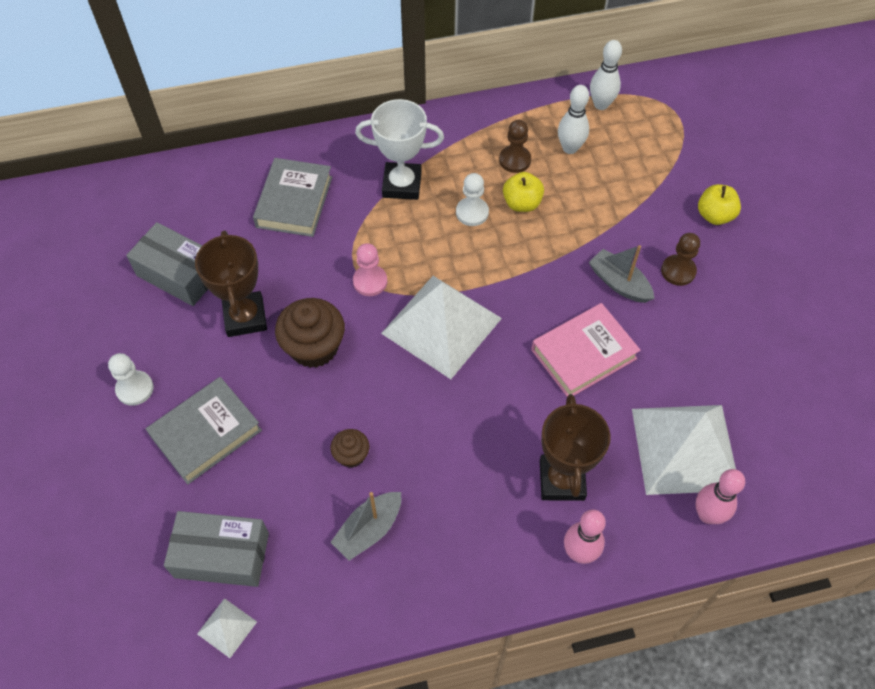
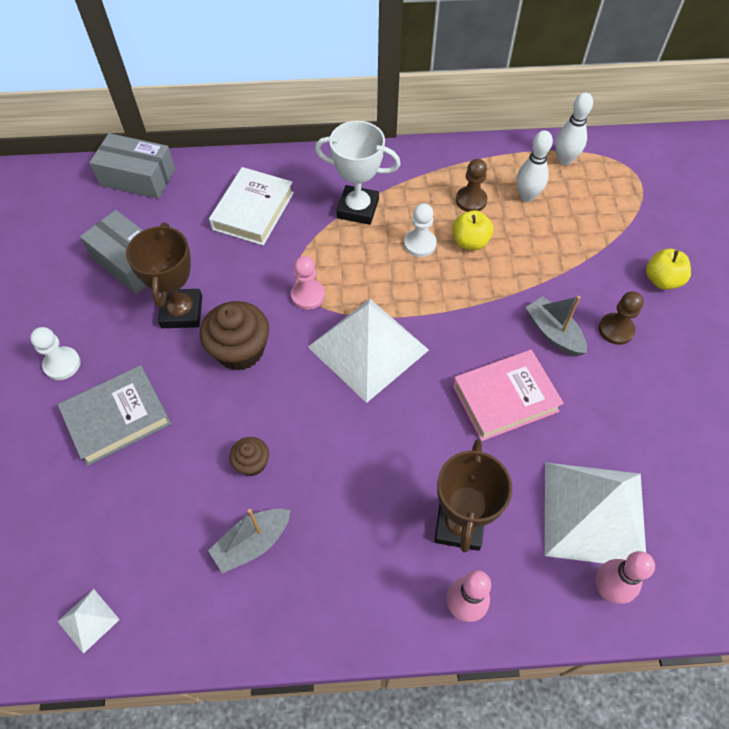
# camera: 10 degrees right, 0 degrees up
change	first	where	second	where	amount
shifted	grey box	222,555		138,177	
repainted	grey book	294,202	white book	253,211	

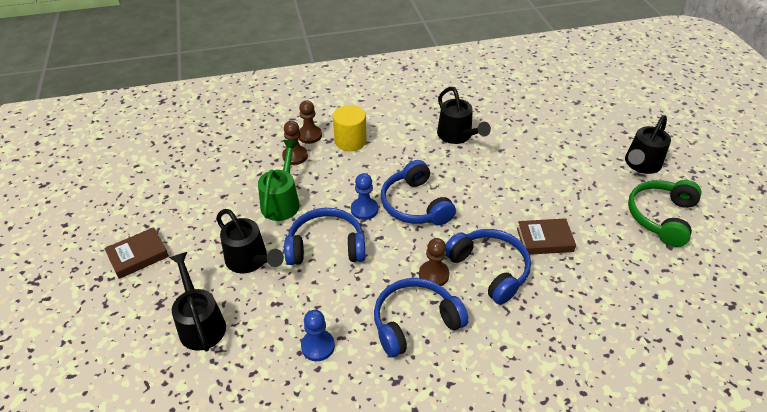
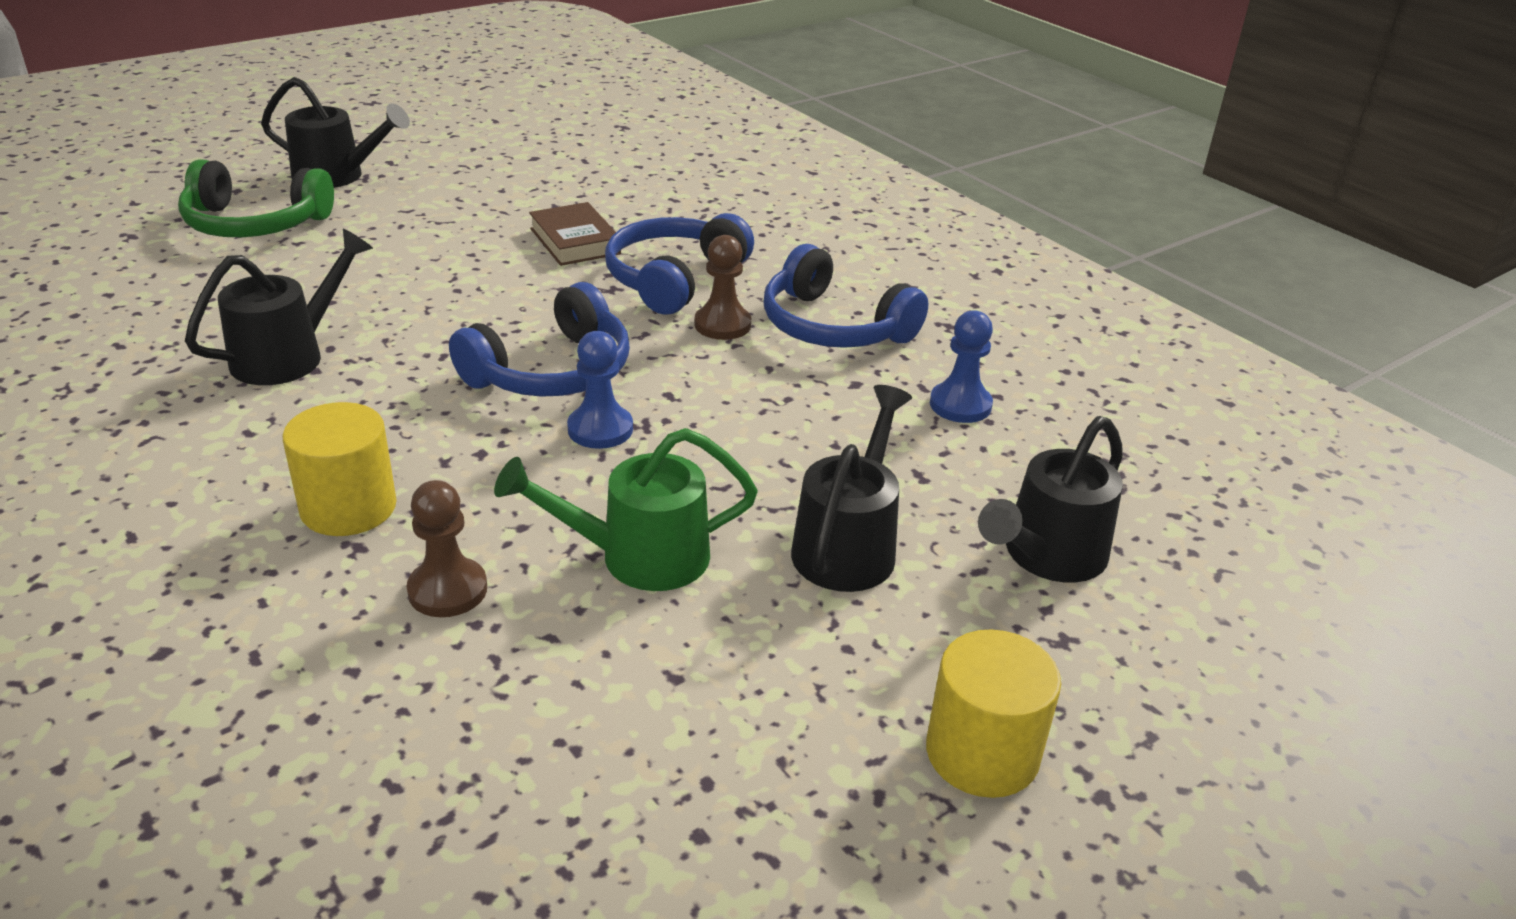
# camera: 115 degrees left, 10 degrees down
change	first	where	second	where	amount
shifted	green headphones	661,217		254,224	
swapped	brown book	138,256	yellow cylinder	982,753	
gone	blue headphones	326,246			
gone	brown pawn	309,135			

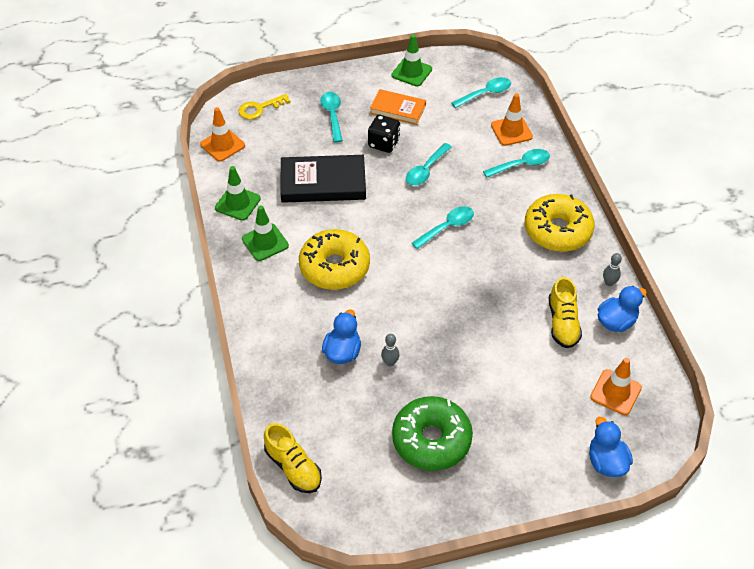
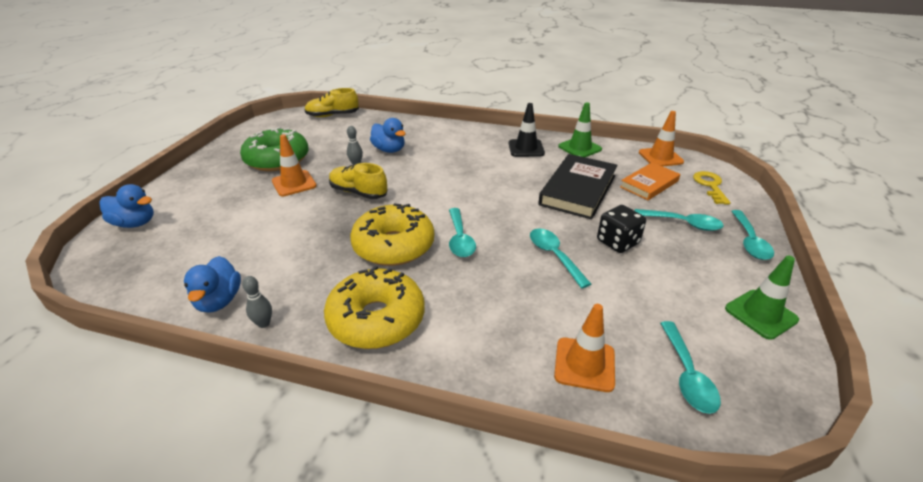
# camera: 120 degrees right, 15 degrees down
change	first	where	second	where	amount
shifted	orange traffic cone	615,392		294,183	
shifted	yellow shoe	562,323		358,192	
shifted	yellow donut	334,267		393,246	
repainted	green traffic cone	265,242	black traffic cone	526,148	
shifted	orange book	398,109		649,184	
shifted	turquoise spoon	521,165		750,241	

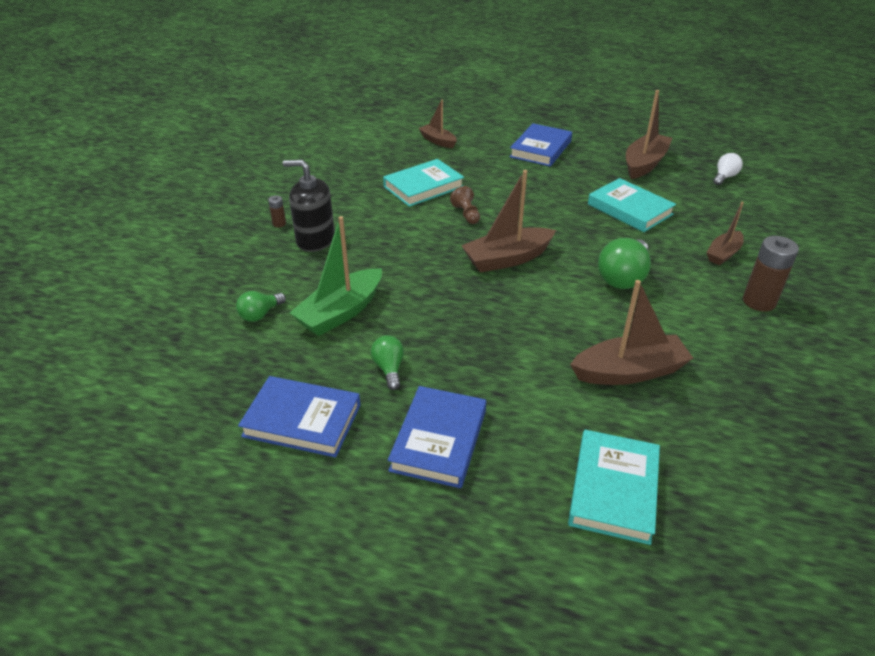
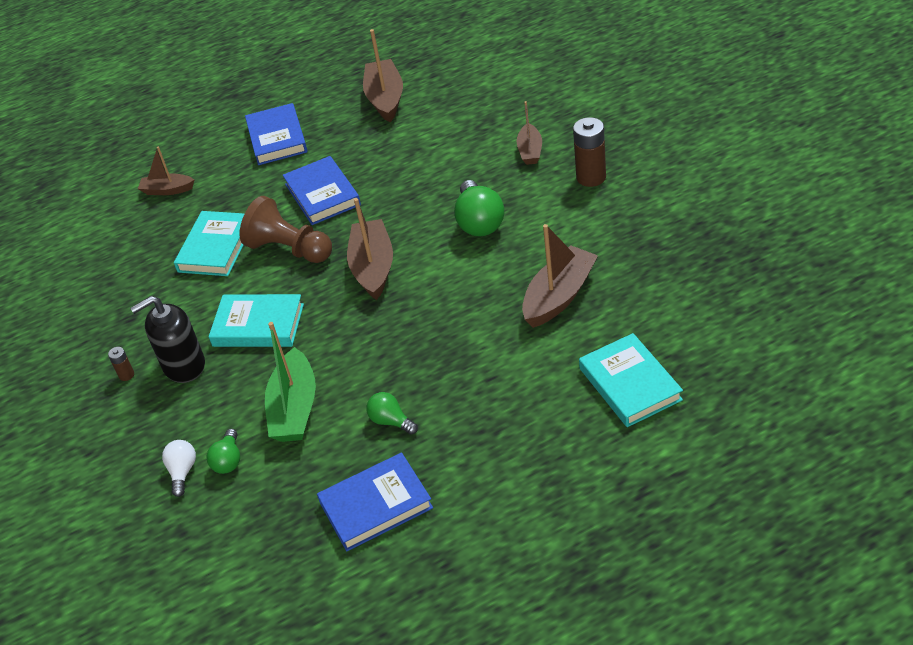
# camera: 35 degrees left, 5 degrees up
change	first	where	second	where	amount
shifted	white light bulb	724,177		182,472	
shifted	turquoise book	629,209		258,325	
scaled	brown pawn	466,214		289,249	x1.97
shifted	blue book	439,440		322,194	
rotated	brown boat	507,259		373,267	150 degrees clockwise

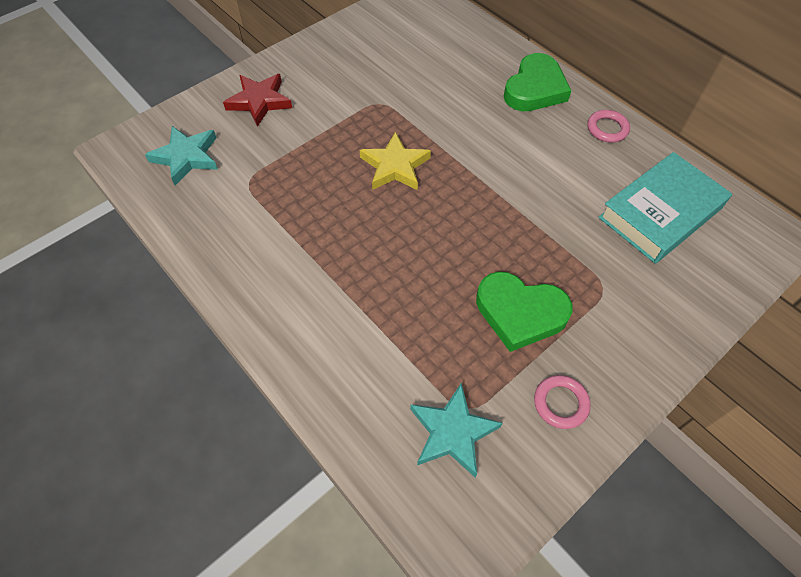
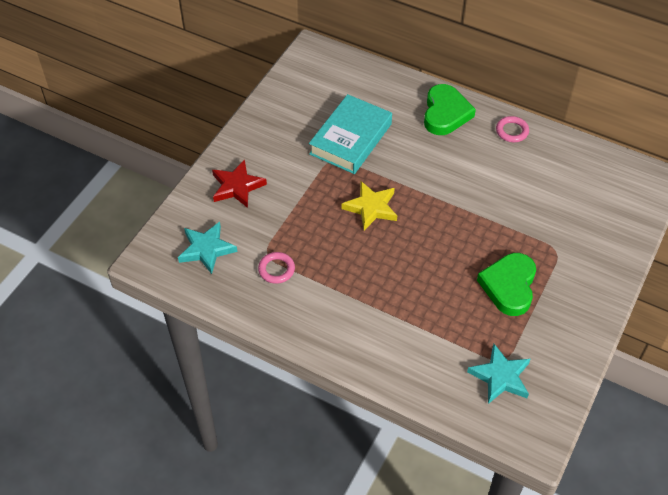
# camera: 20 degrees left, 5 degrees down
change	first	where	second	where	amount
shifted	pink ring	560,403		276,269	
shifted	turquoise book	660,213		350,139	
rotated	green heart	520,313		509,286	105 degrees clockwise

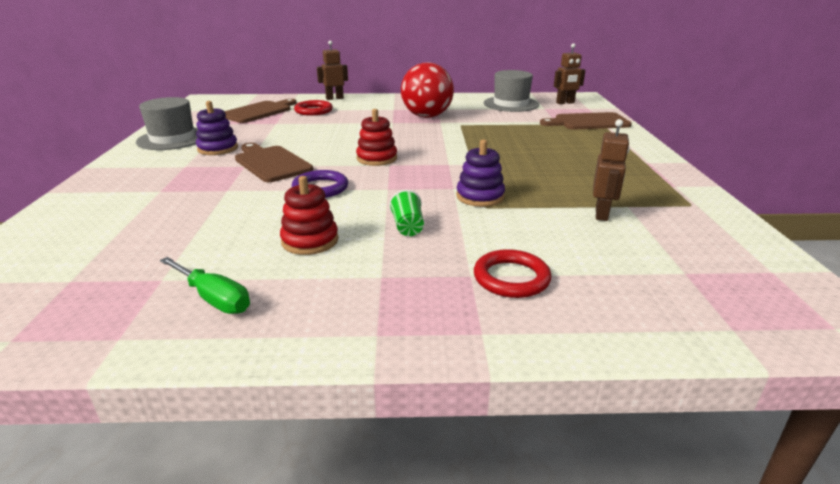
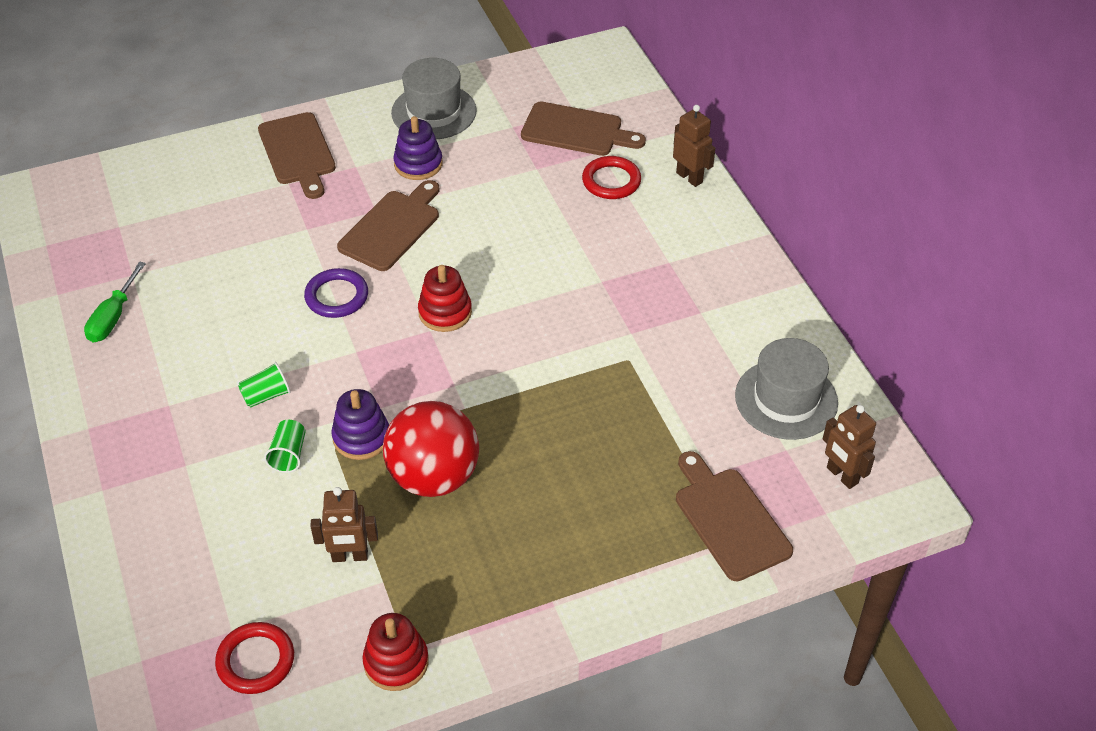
# camera: 70 degrees right, 20 degrees up
change	first	where	second	where	amount
shifted	red ring	511,278		256,661	
new			brown cutting board	298,152	
new			green cup	289,454	
shifted	red stacking toy	310,241		396,662	
shifted	red ball	427,116		434,477	

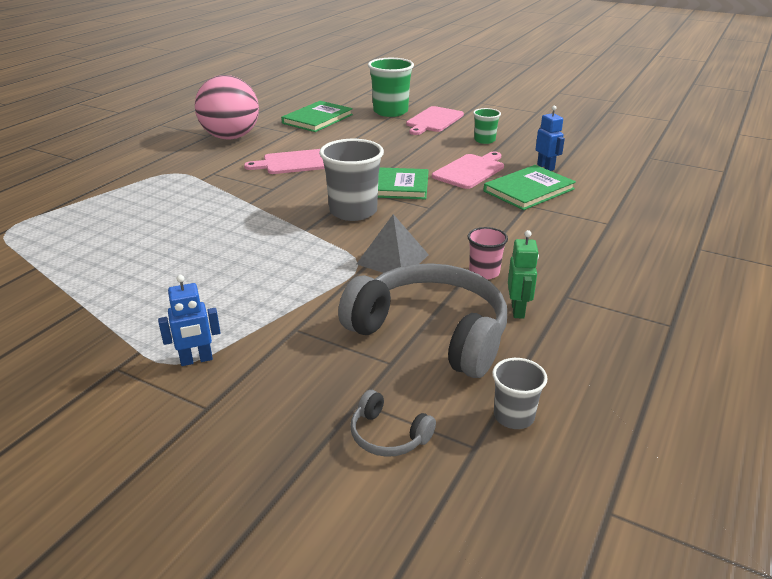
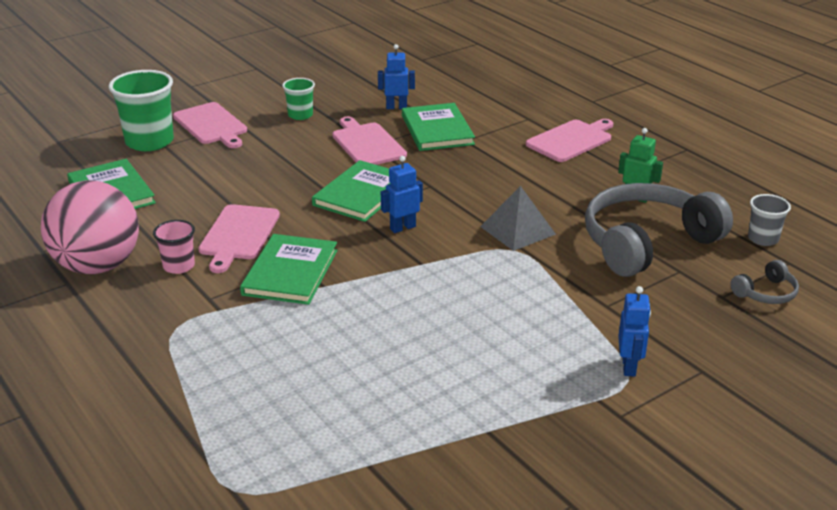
# camera: 65 degrees left, 0 degrees up
change	first	where	second	where	amount
shifted	pink cup	484,272		179,266	
new			green book	290,272	
swapped	grey cup	353,211	blue robot	402,228	
new			pink cutting board	571,140	

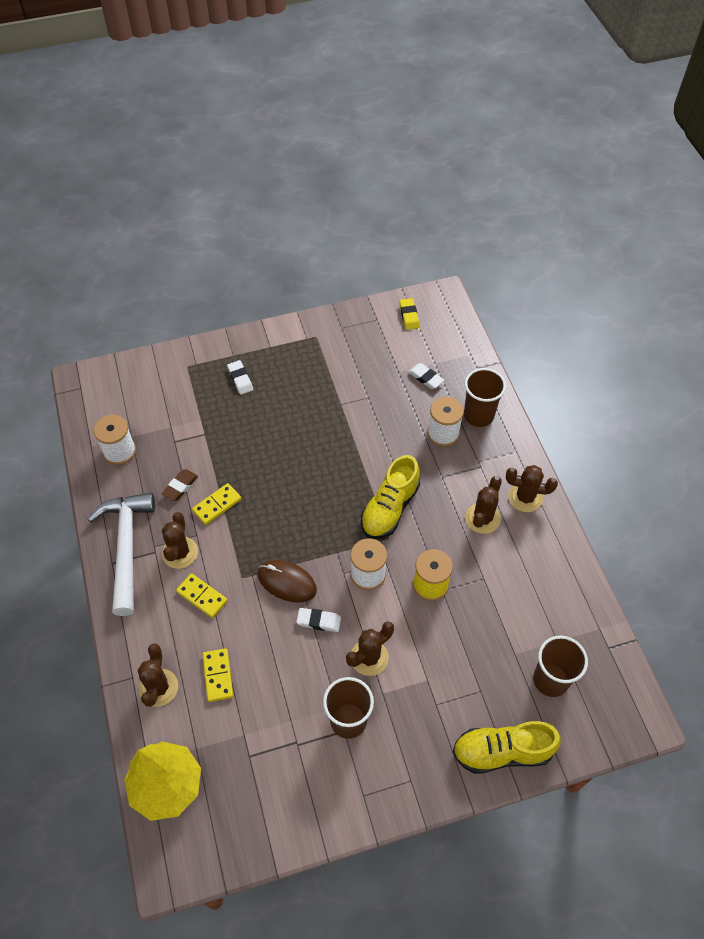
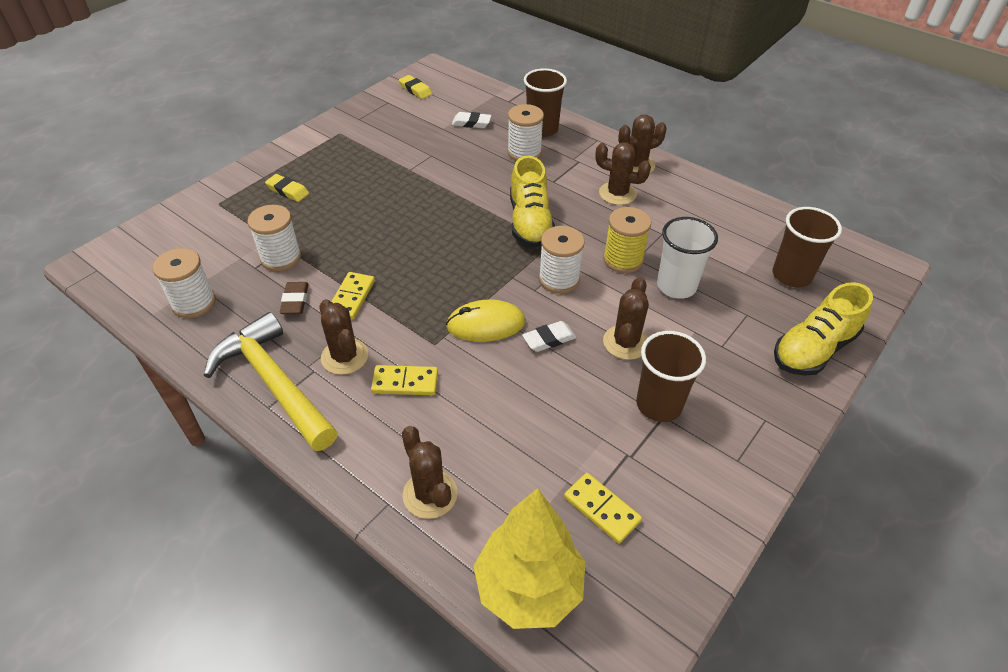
# camera: 35 degrees left, 10 degrees down
change	first	where	second	where	amount
repainted	white hammer	126,547	yellow hammer	274,383	
new			white spool	281,257	
repainted	white eraser	240,379	yellow eraser	288,191	
repainted	brown mouse	287,582	yellow mouse	486,324	
shifted	yellow domino	218,675		601,509	
rotated	brown cactus	482,518		617,194	60 degrees counterclockwise
new			white cup	676,286	

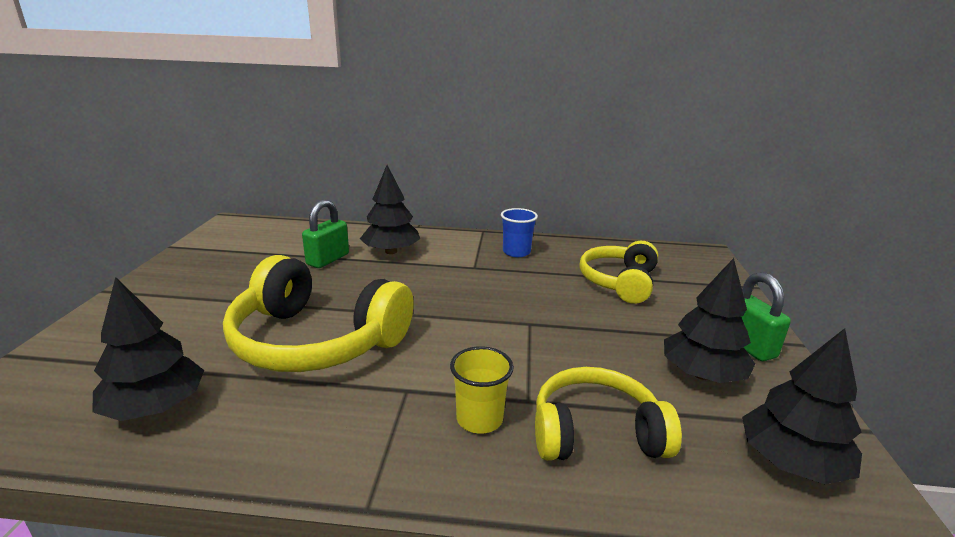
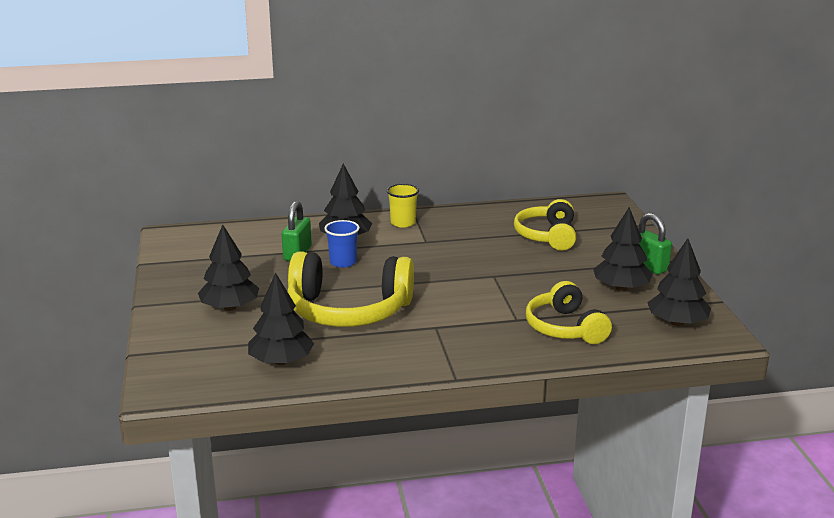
# camera: 15 degrees left, 0 degrees up
change	first	where	second	where	amount
new			black tree	230,307	
shifted	blue cup	516,252		343,262	
shifted	yellow cup	479,419		403,223	
rotated	yellow headphones	596,433		565,328	90 degrees counterclockwise

